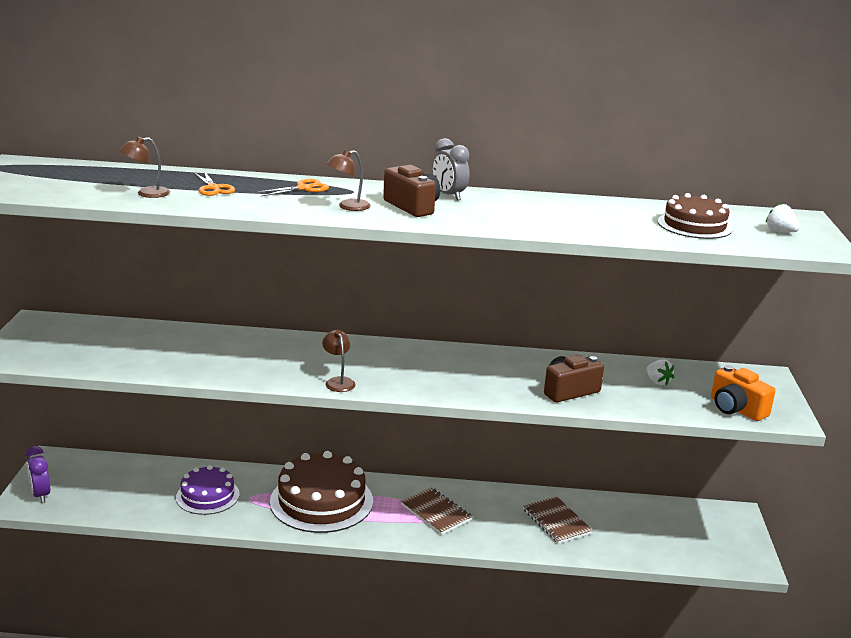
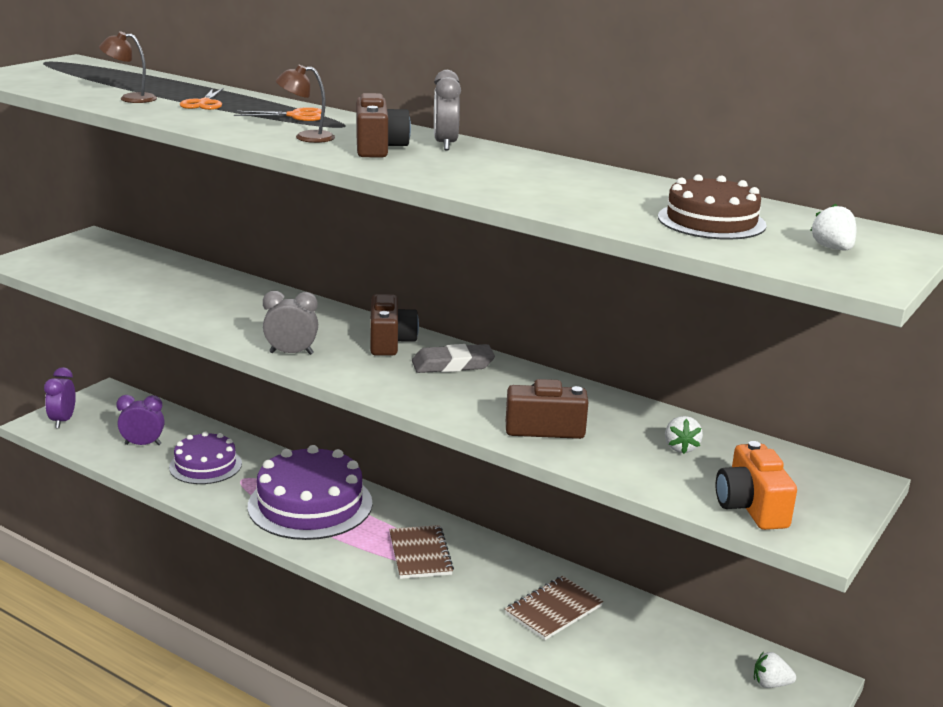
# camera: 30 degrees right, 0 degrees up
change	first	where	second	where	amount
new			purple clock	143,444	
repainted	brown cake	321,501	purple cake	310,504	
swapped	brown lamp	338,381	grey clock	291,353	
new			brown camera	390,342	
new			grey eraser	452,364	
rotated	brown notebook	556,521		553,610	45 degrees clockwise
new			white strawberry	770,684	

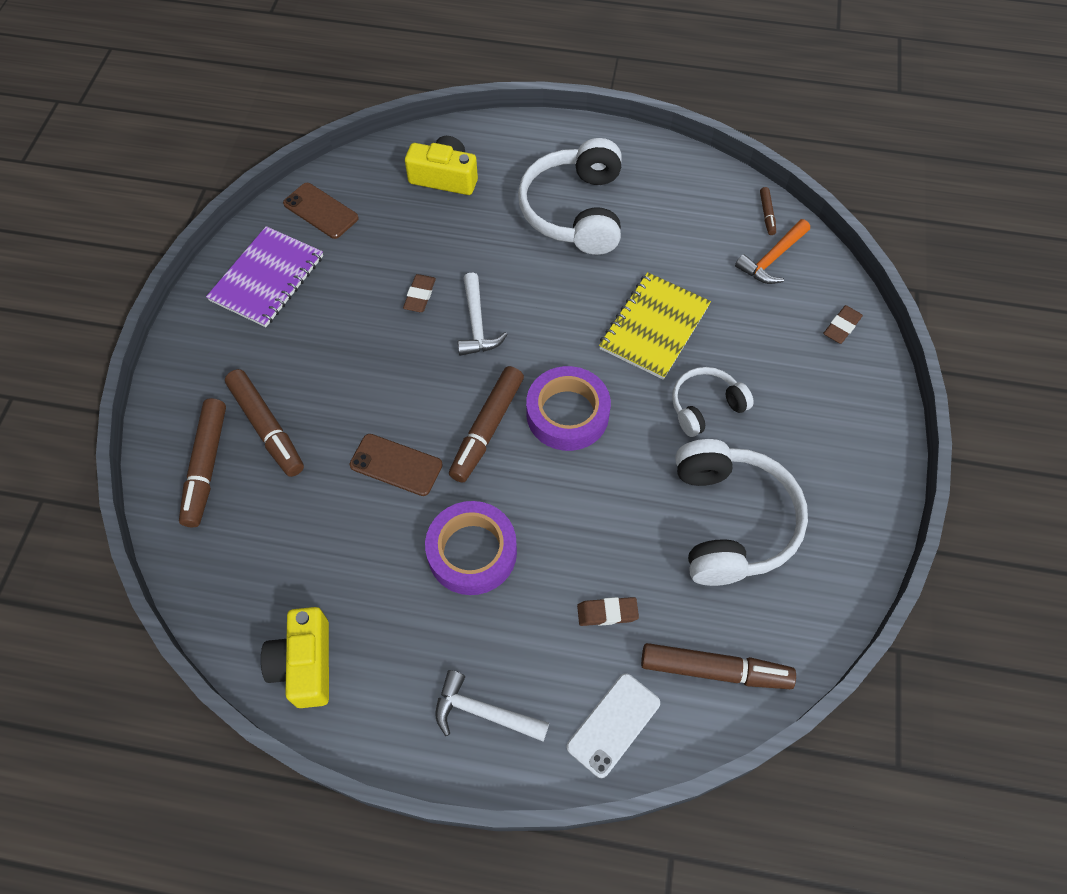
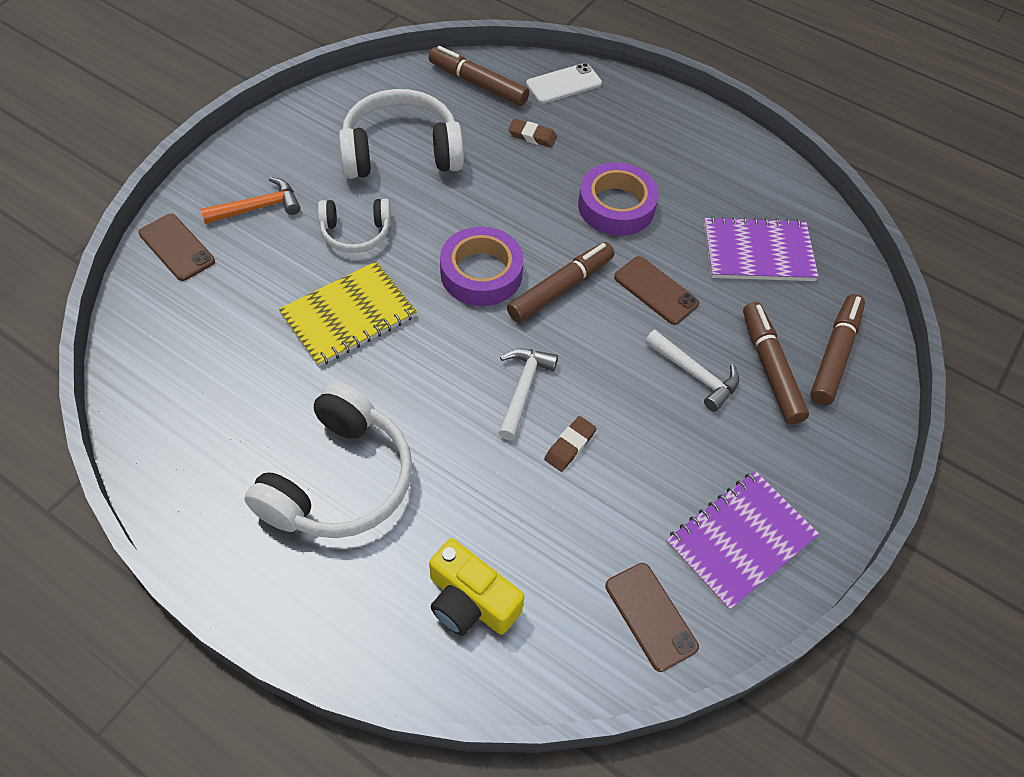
# camera: 160 degrees left, 5 degrees down
change	first	where	second	where	amount
swapped	brown eraser	841,327	brown phone	176,247	
shifted	orange hammer	772,259		258,207	
rotated	white headphones	730,521		401,152	60 degrees clockwise
shifted	white hammer	483,712		695,375	
new			purple notebook	758,252	
gone	yellow camera	305,664			
gone	brown marker	767,214			

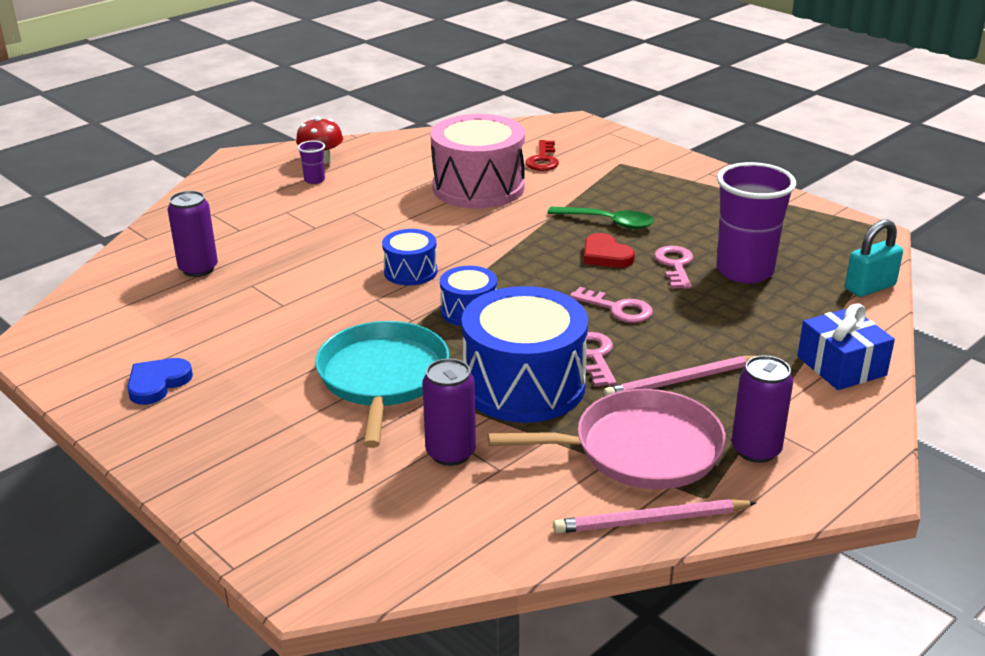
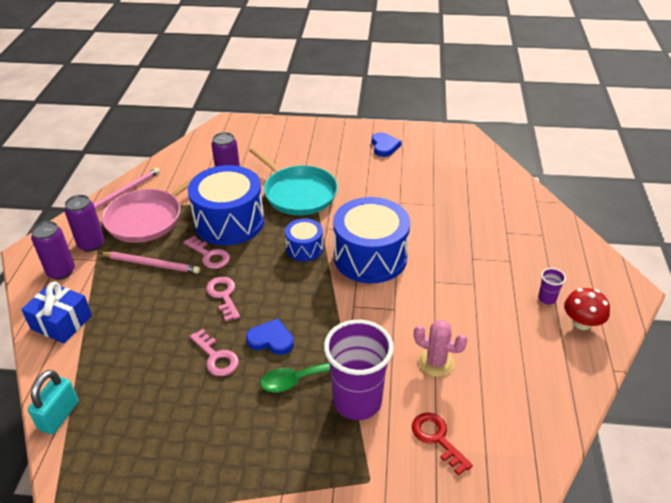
# camera: 140 degrees right, 10 degrees up
change	first	where	second	where	amount
shifted	purple can	198,269		61,272	
rotated	pink pencil	681,381		151,264	75 degrees clockwise
rotated	pink key	618,309		223,295	75 degrees clockwise
repainted	red heart	605,255	blue heart	271,339	
shifted	purple cup	744,271		357,401	
scaled	blue drum	410,271		370,257	x1.96
swapped	pink drum	478,187	pink cactus	436,362	

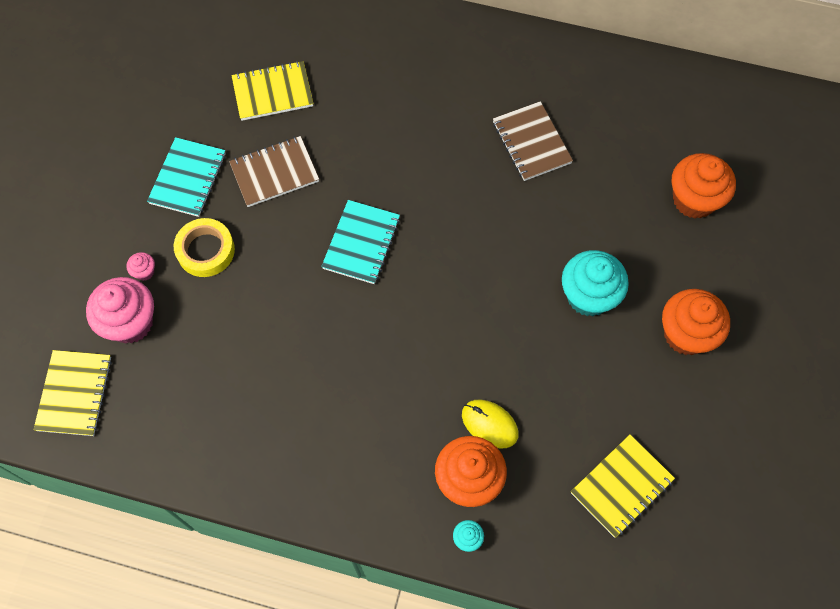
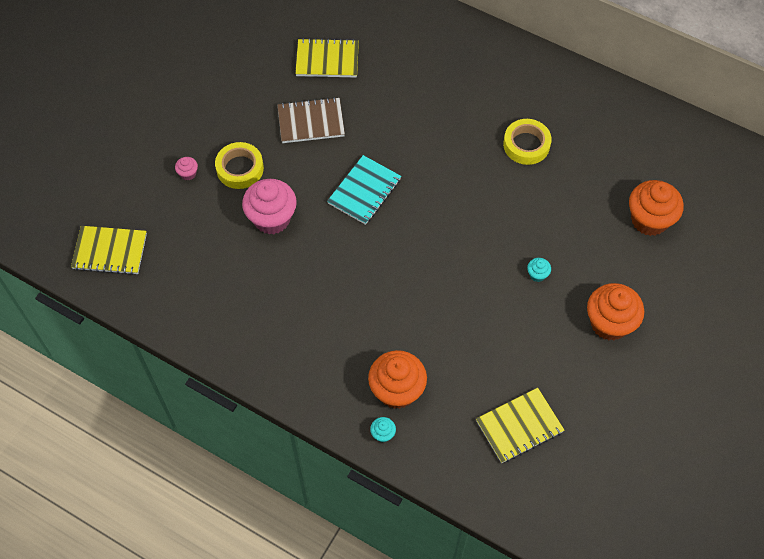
# camera: 15 degrees right, 5 degrees down
change	first	where	second	where	amount
rotated	yellow notebook	75,394		110,251	75 degrees clockwise
shifted	pink cupcake	130,323		272,218	
swapped	brown notebook	531,143	yellow tape	526,145	
scaled	turquoise cupcake	588,296		537,274	x0.43
gone	turquoise notebook	188,178			
gone	yellow mouse	489,424			

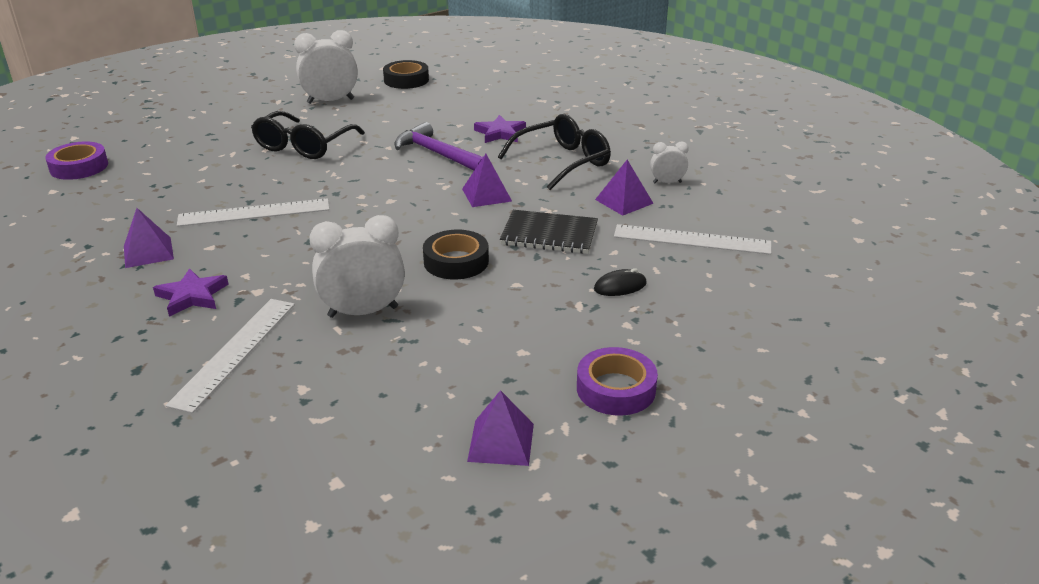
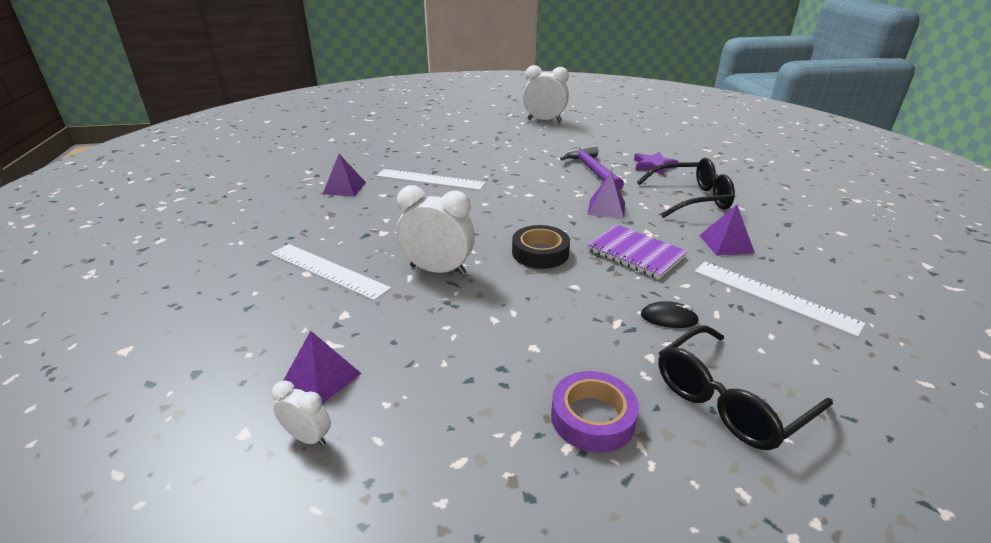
# camera: 30 degrees right, 0 degrees up
change	first	where	second	where	amount
rotated	white ruler	235,352		328,271	75 degrees clockwise
shifted	white clock	667,182		308,437	
shifted	purple pyramid	501,442		321,378	
repainted	black notebook	549,235	purple notebook	635,253	
shifted	black glasses	304,146		730,400	
gone	purple tape	79,167			
gone	purple star	192,296			
gone	black tape	406,80			

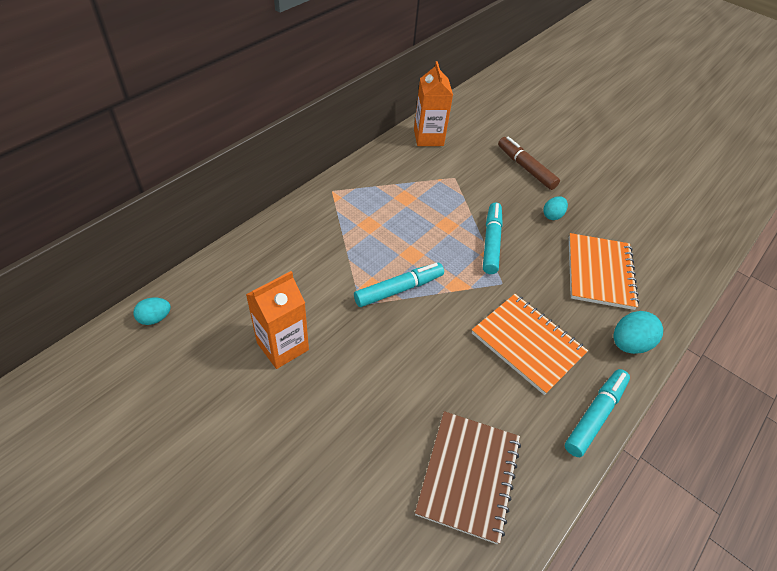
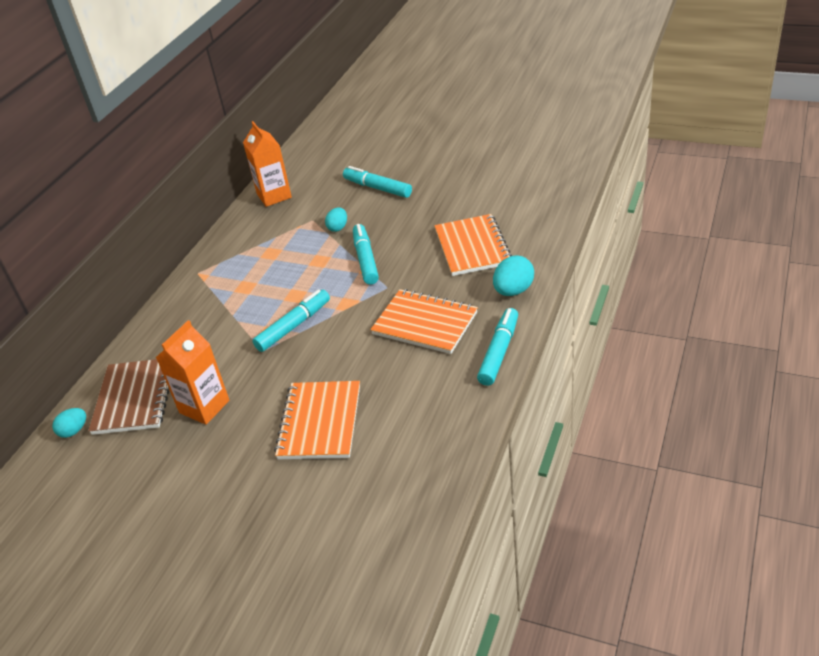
# camera: 10 degrees left, 10 degrees down
change	first	where	second	where	amount
shifted	brown notebook	468,476		134,398	
new			orange notebook	320,422	
shifted	turquoise egg	552,215		338,228	
repainted	brown marker	526,168	turquoise marker	377,188	

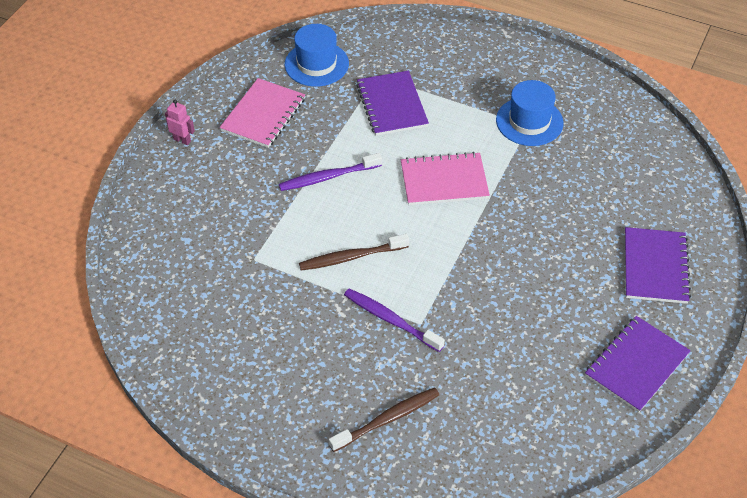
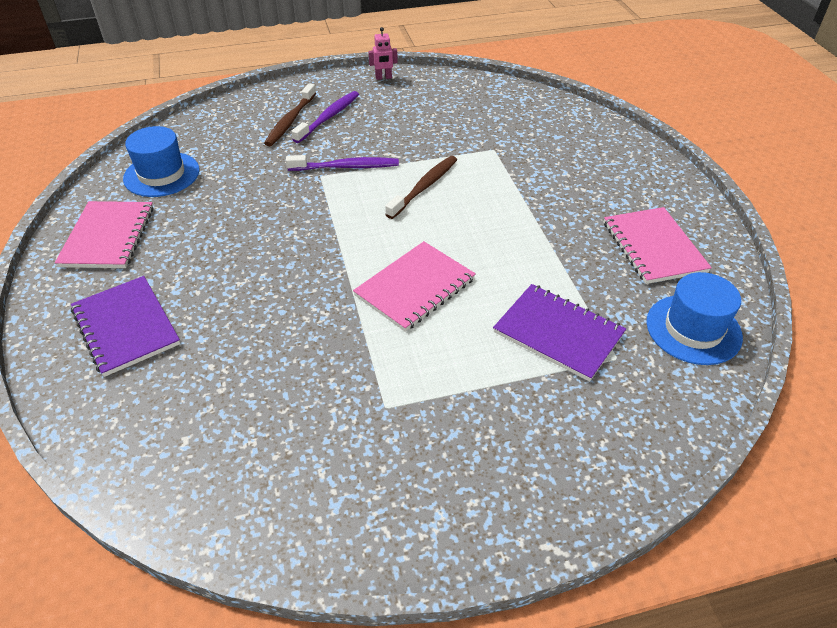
# camera: 140 degrees right, 5 degrees down
change	first	where	second	where	amount
repainted	purple notebook	636,365	pink notebook	108,237	
shifted	blue hat	529,121		161,174	
shifted	purple toothbrush	328,177		328,117	
shifted	pink robot	182,140		383,77	

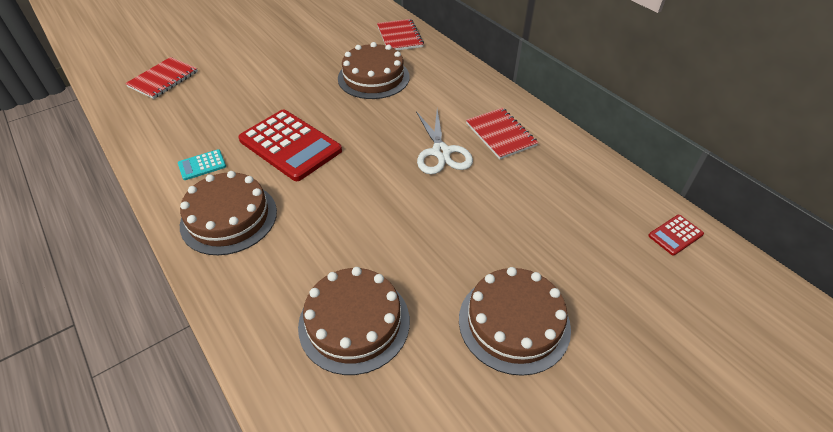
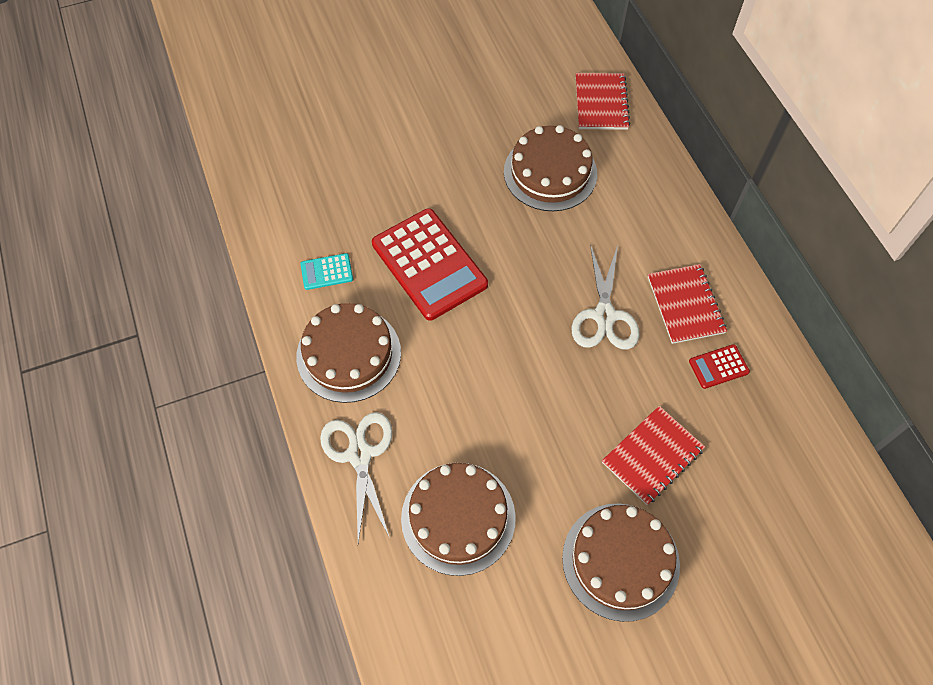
# camera: 15 degrees right, 15 degrees up
change	first	where	second	where	amount
new			white scissors	359,455	
shifted	red notebook	163,79		652,456	
shifted	red calculator	675,235		718,367	

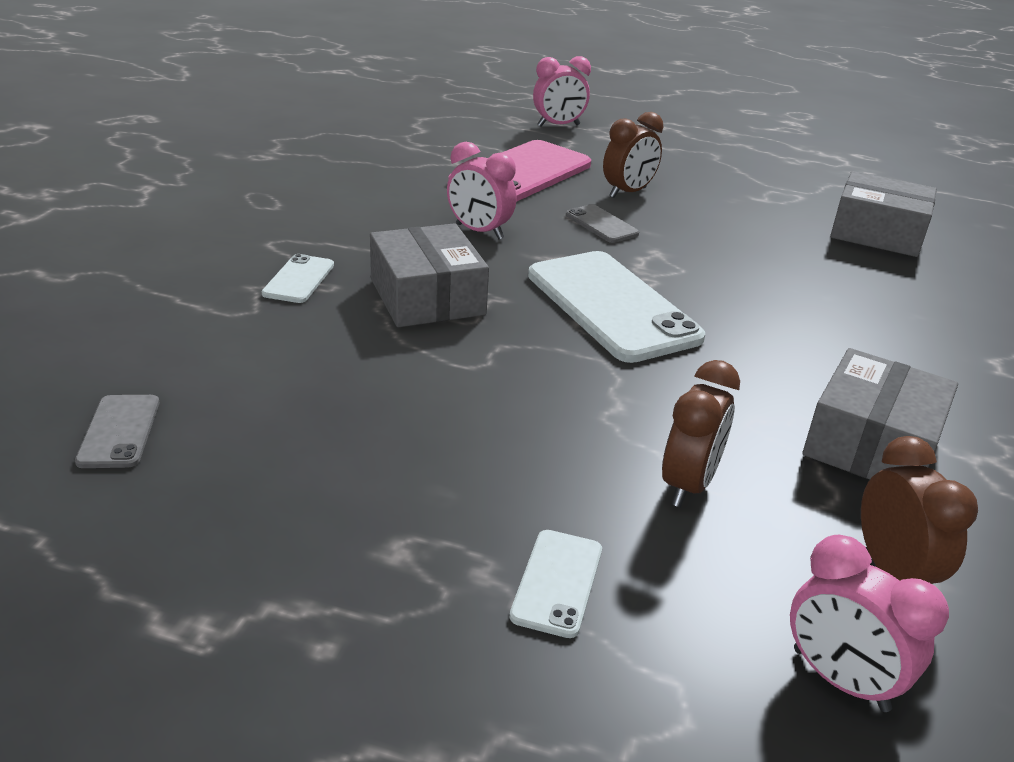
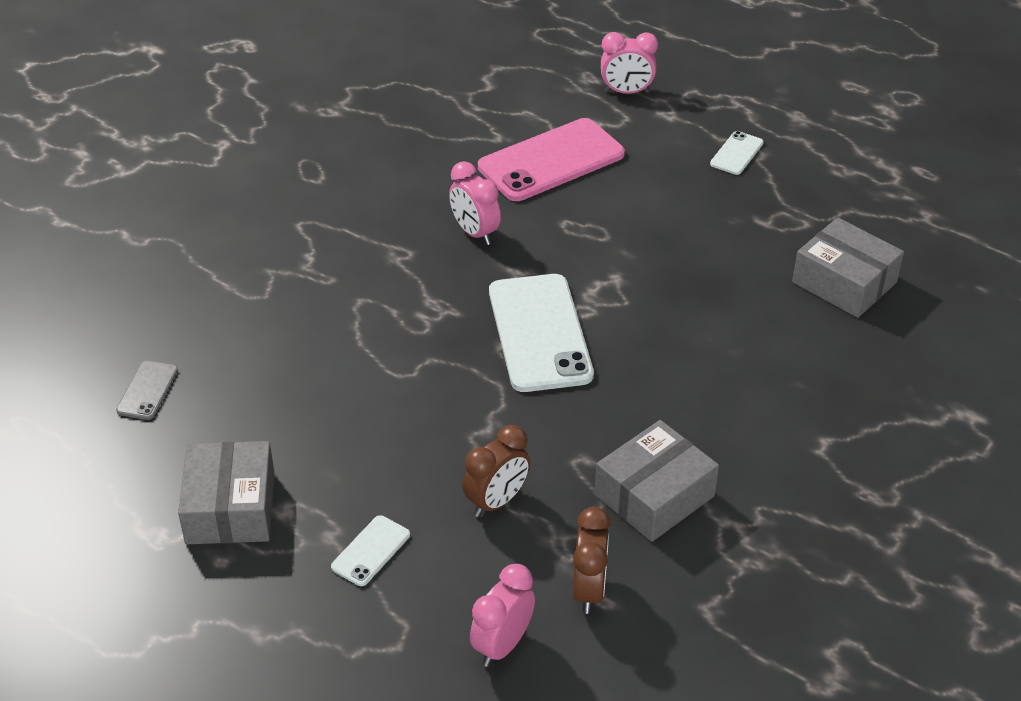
# camera: 20 degrees right, 10 degrees up
change	first	where	second	where	amount
shifted	grey box	427,297		230,508	
rotated	pink clock	839,679		502,645	60 degrees clockwise
shifted	white phone	298,279		736,153	
gone	grey phone	601,224			
gone	brown clock	628,193			

